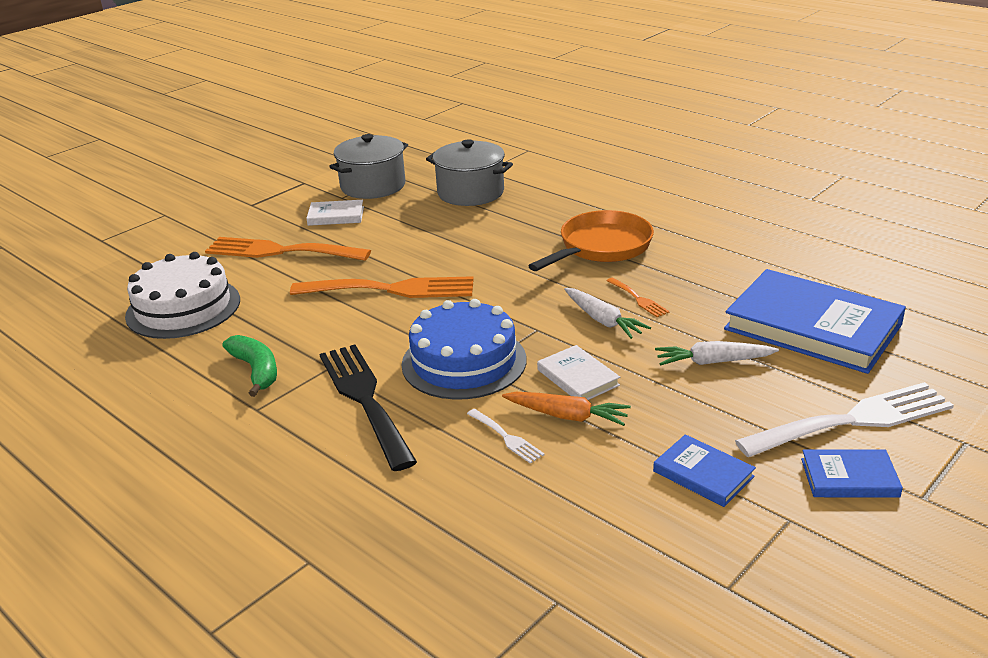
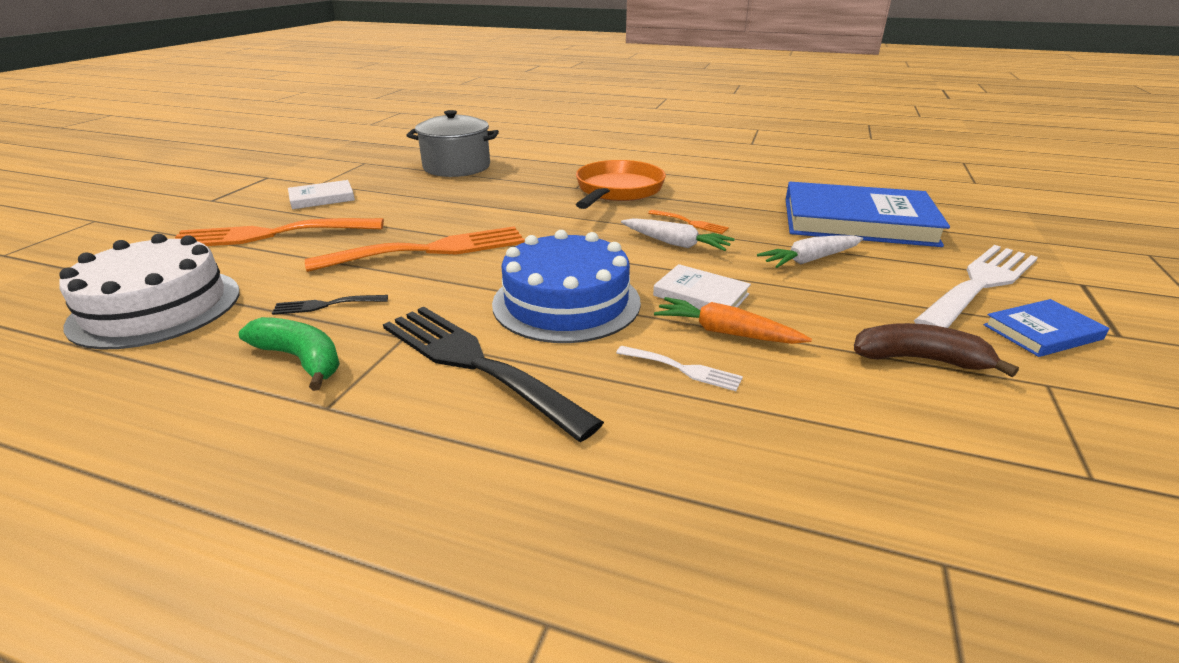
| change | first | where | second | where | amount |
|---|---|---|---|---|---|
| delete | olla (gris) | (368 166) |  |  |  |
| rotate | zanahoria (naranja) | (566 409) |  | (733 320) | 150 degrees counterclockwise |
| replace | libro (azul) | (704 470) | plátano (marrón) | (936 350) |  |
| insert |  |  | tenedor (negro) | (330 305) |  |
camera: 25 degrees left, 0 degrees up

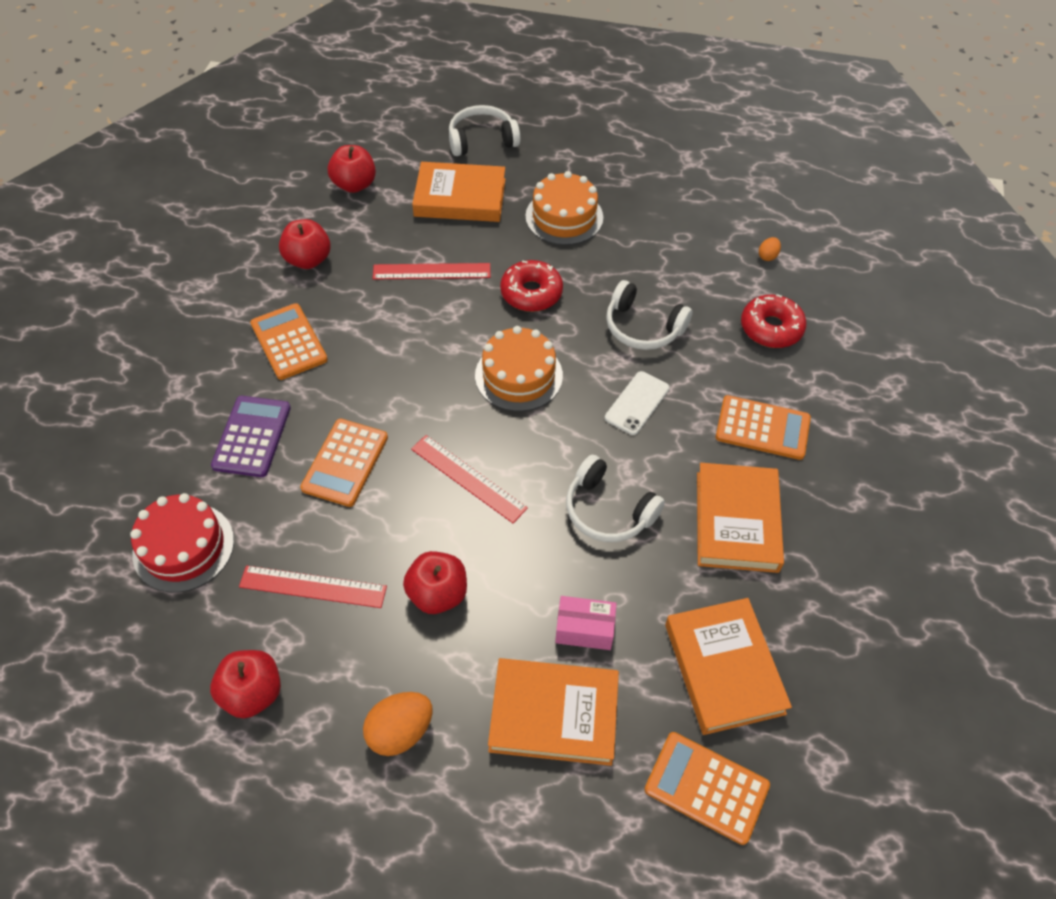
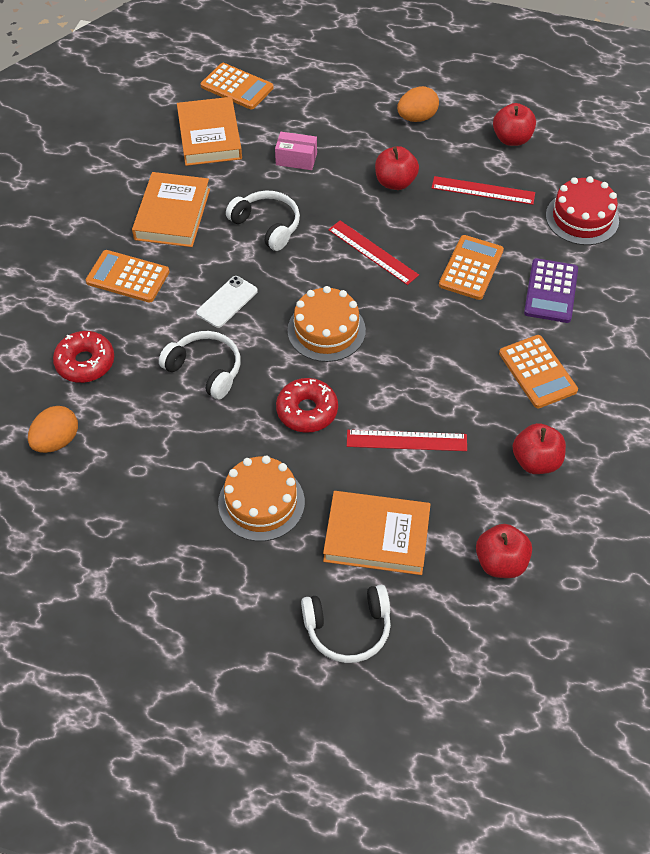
| change | first | where | second | where | amount |
|---|---|---|---|---|---|
| delete | libro (naranja) | (553 712) |  |  |  |
| resize | huevo (naranja) | (770 249) |  | (53 429) | x1.95 |
camera: 175 degrees left, 0 degrees up

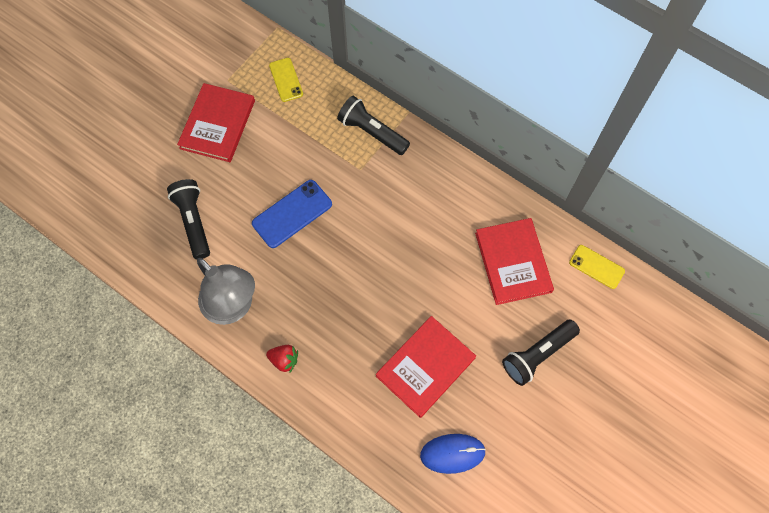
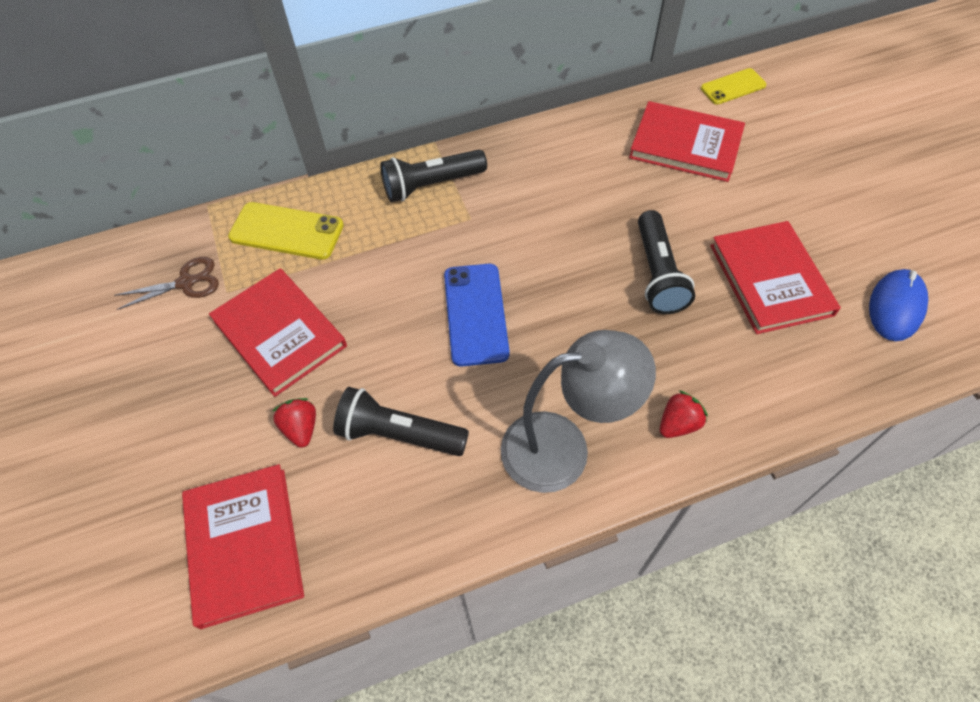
| change | first | where | second | where | amount |
|---|---|---|---|---|---|
| resize | móvil (amarillo) | (286 80) |  | (286 231) | x1.53 |
| move | lámpara de mano (negro) | (541 353) |  | (666 262) |  |
| insert |  |  | tijeras (marrón) | (167 283) |  |
| insert |  |  | libro (rojo) | (243 546) |  |
| insert |  |  | fresa (rojo) | (294 423) |  |
camera: 55 degrees left, 10 degrees down

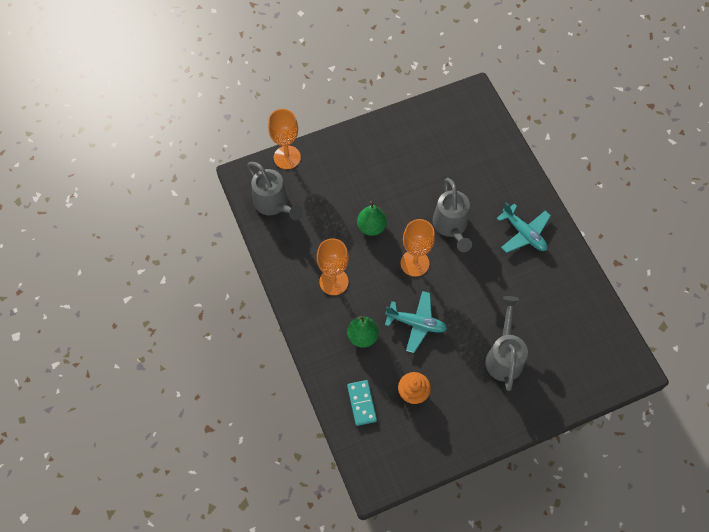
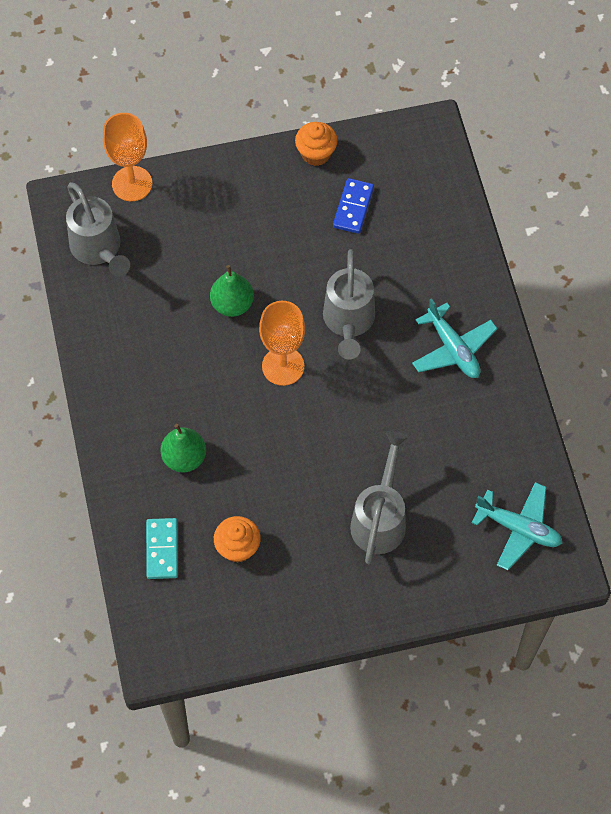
| change | first | where | second | where | amount |
|---|---|---|---|---|---|
| delete | copa (naranja) | (333 266) |  |  |  |
| move | avión (turquesa) | (416 322) |  | (517 526) |  |
| insert |  |  | magdalena (naranja) | (316 144) |  |
| insert |  |  | ficha de dominó (azul) | (353 206) |  |
camera: 10 degrees right, 0 degrees up

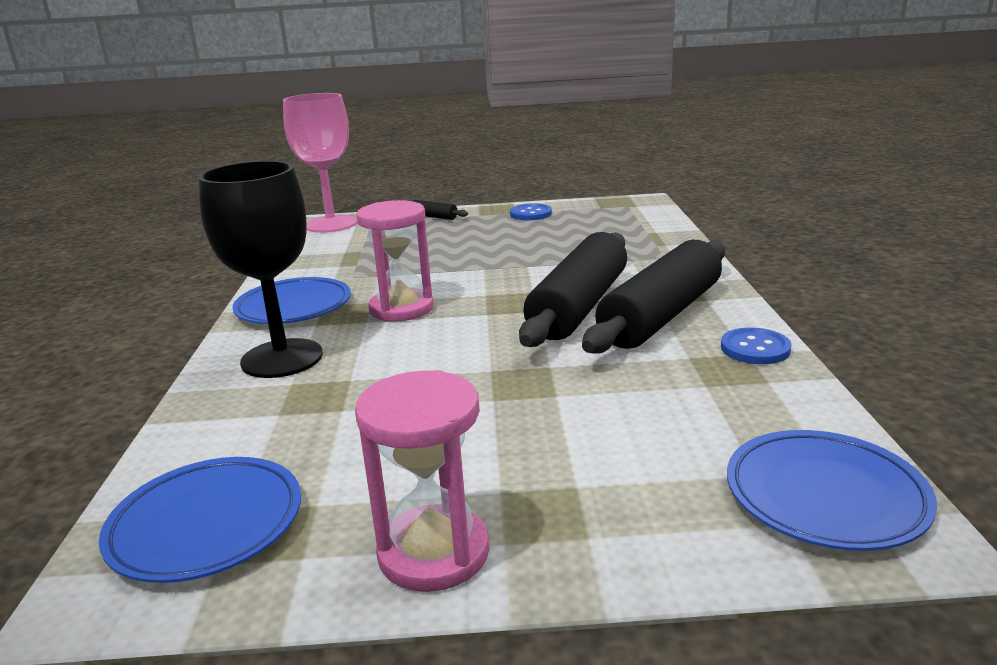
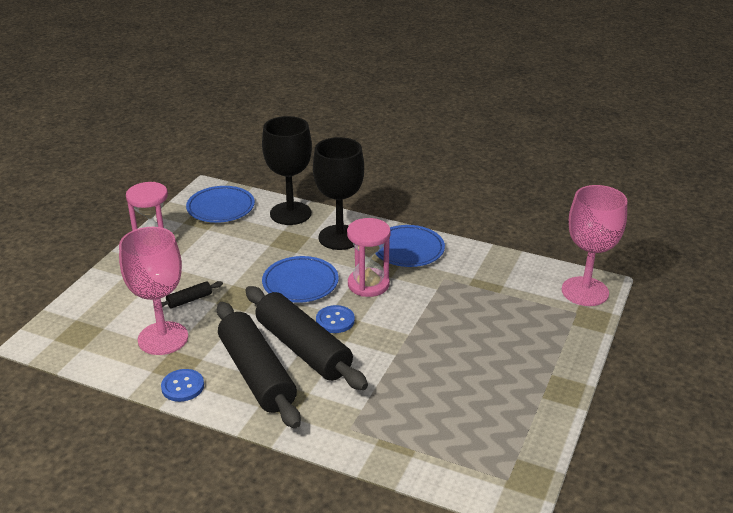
| change | first | where | second | where | amount |
|---|---|---|---|---|---|
| move | rodillo (negro) | (440 210) |  | (192 295) |  |
| move | botón (azul) | (531 211) |  | (335 319) |  |
| move | plato (azul) | (832 490) |  | (300 279) |  |
| insert |  |  | copa (rosa) | (153 291) |  |
| insert |  |  | copa (negro) | (287 170) |  |
camera: 115 degrees right, 10 degrees up

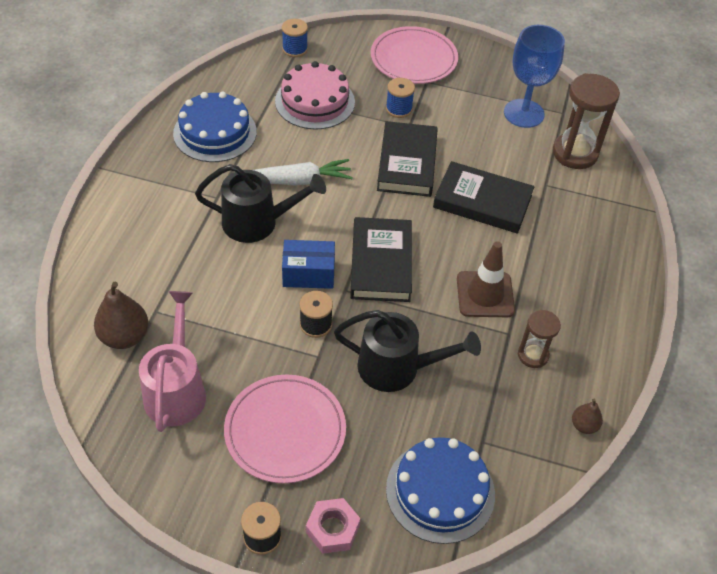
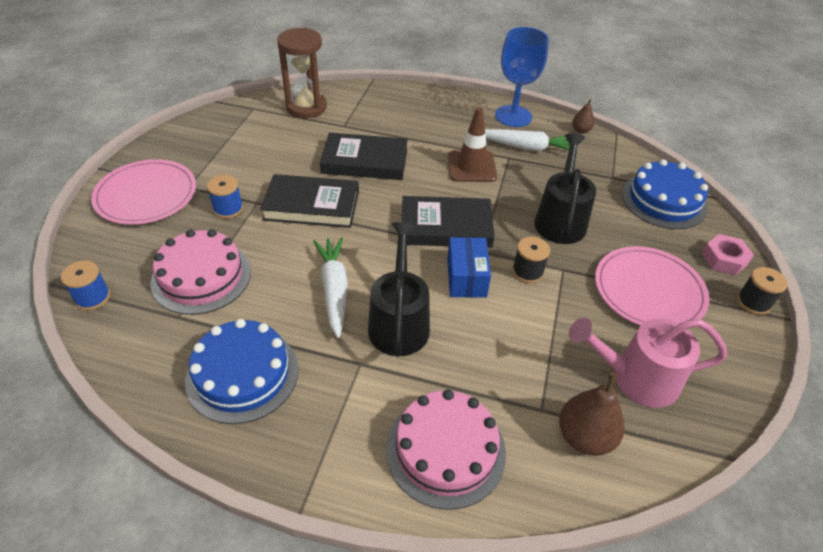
| change | first | where | second | where | amount |
|---|---|---|---|---|---|
| rotate | libro (negro) | (483 197) |  | (364 156) | 75 degrees clockwise |
| move | copa (azul) | (534 76) |  | (522 77) |  |
| replace | reloj de arena (marrón) | (539 339) | zanahoria (blanco) | (531 141) |  |
| insert |  |  | tarta (rosa) | (446 449) |  |
camera: 90 degrees left, 5 degrees down

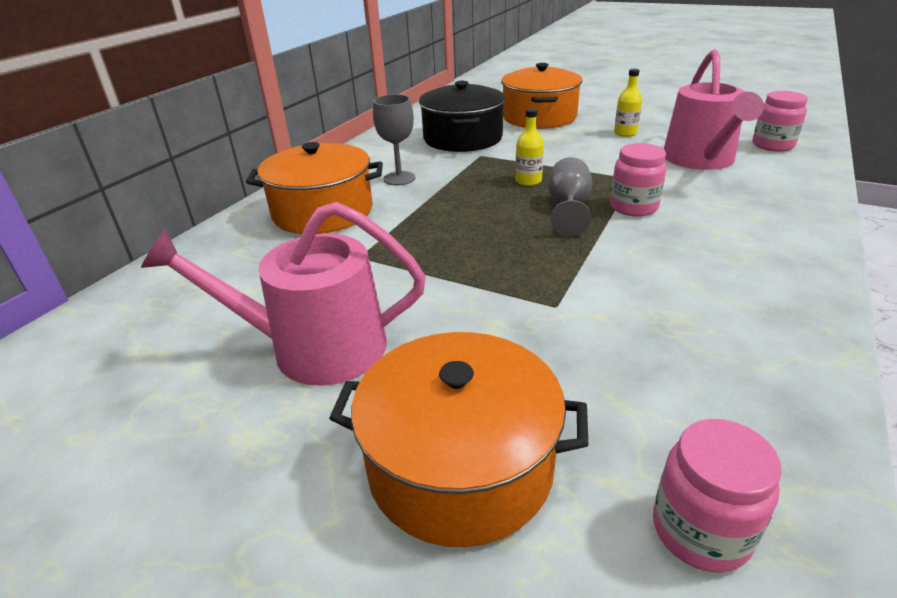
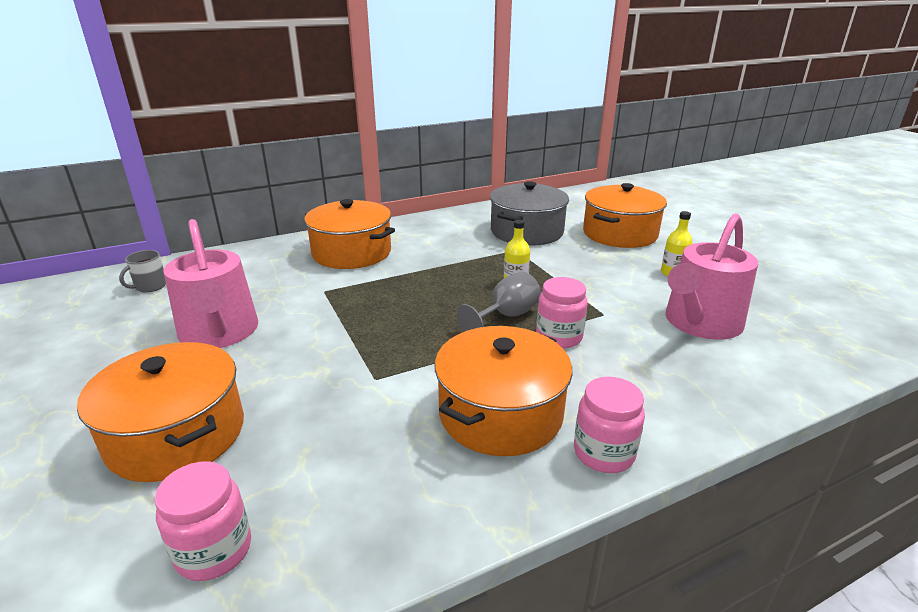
| change | first | where | second | where | amount |
|---|---|---|---|---|---|
| rotate | regadera (rosa) | (283 294) |  | (210 283) | 150 degrees counterclockwise |
| delete | copa (gris) | (394 139) |  |  |  |
| recolor | olla (negro) | (462 116) | olla (gris) | (529 213) |  |
| move | tarro (rosa) | (780 121) |  | (609 425) |  |
| insert |  |  | taza (gris) | (142 271) |  |
| insert |  |  | olla (naranja) | (503 391) |  |
camera: 35 degrees right, 5 degrees down

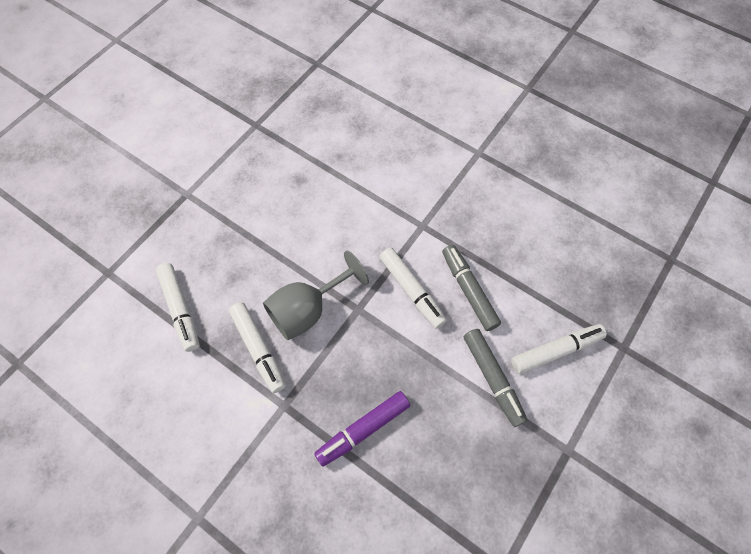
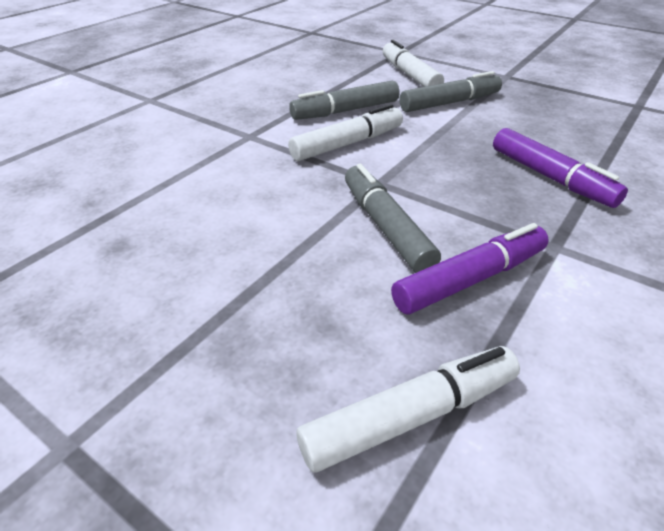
| change | first | where | second | where | amount |
|---|---|---|---|---|---|
| recolor | rotulador (blanco) | (257 347) | rotulador (morado) | (470 269) |  |
| replace | copa (gris) | (316 295) | rotulador (gris) | (393 218) |  |
camera: 90 degrees left, 25 degrees down

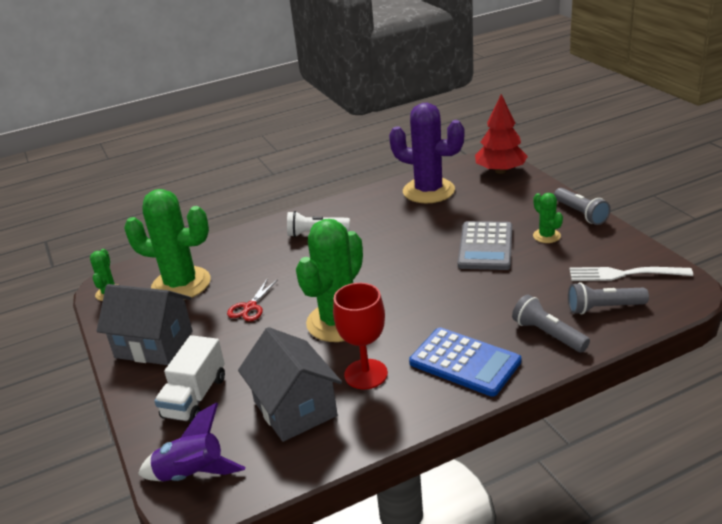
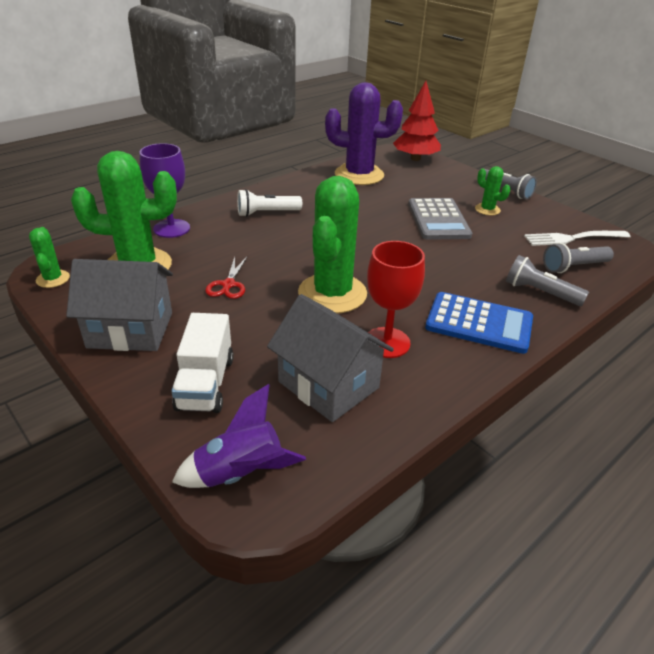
| change | first | where | second | where | amount |
|---|---|---|---|---|---|
| insert |  |  | copa (morado) | (164 190) |  |
camera: 20 degrees left, 5 degrees up

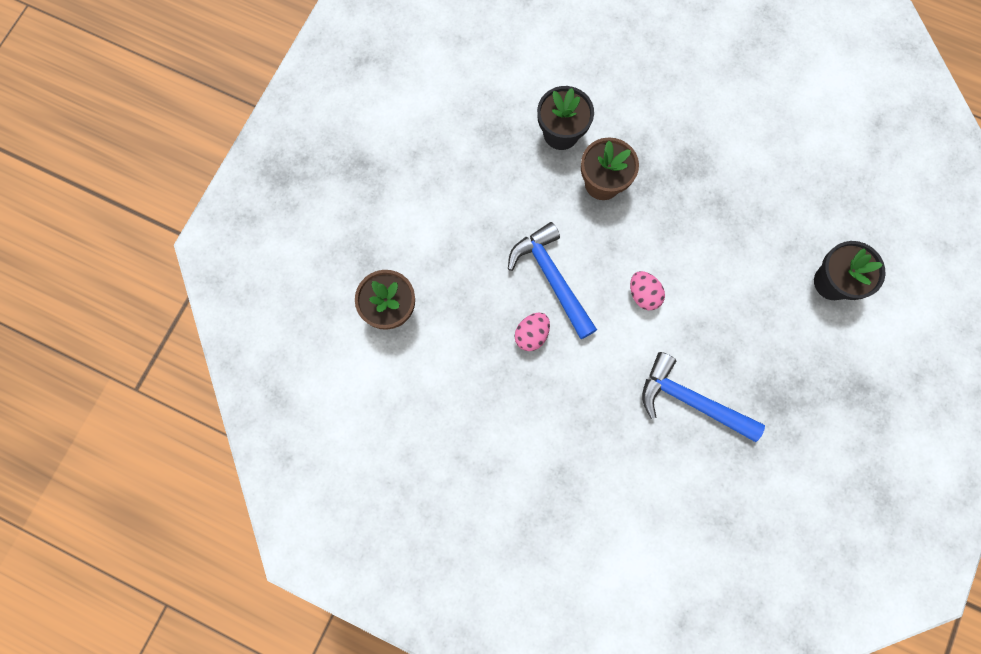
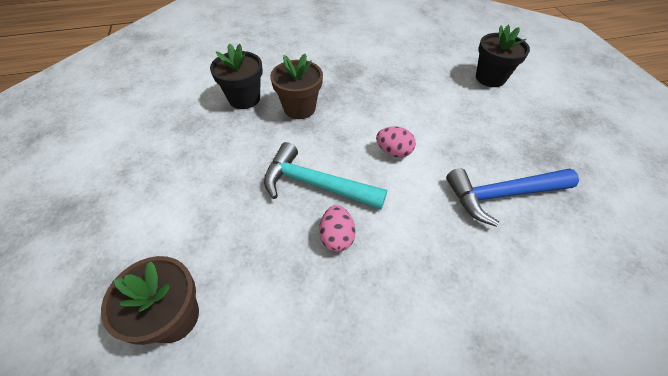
| change | first | where | second | where | amount |
|---|---|---|---|---|---|
| recolor | martillo (azul) | (552 280) | martillo (turquesa) | (325 176) |  |
camera: 40 degrees left, 25 degrees down

